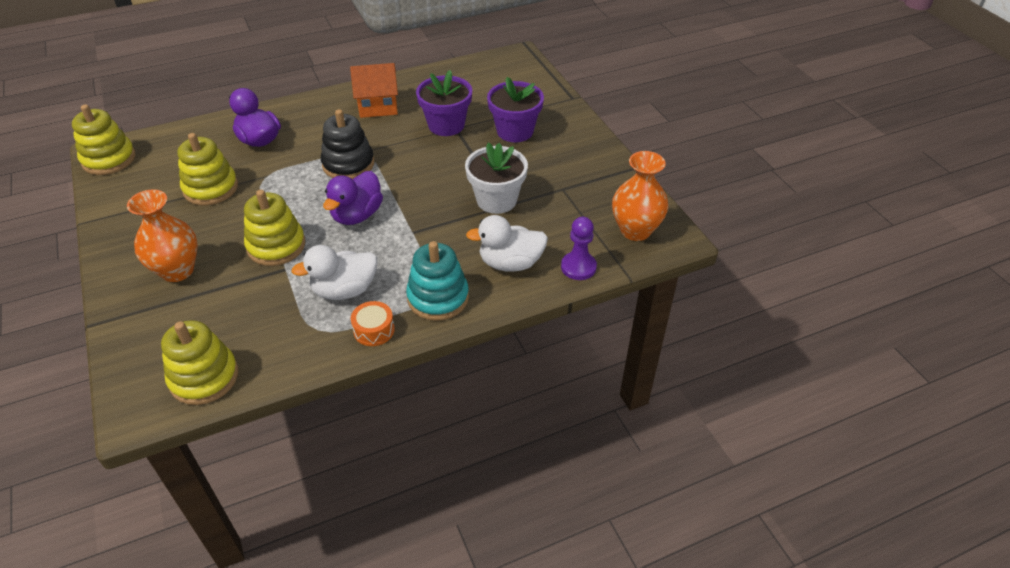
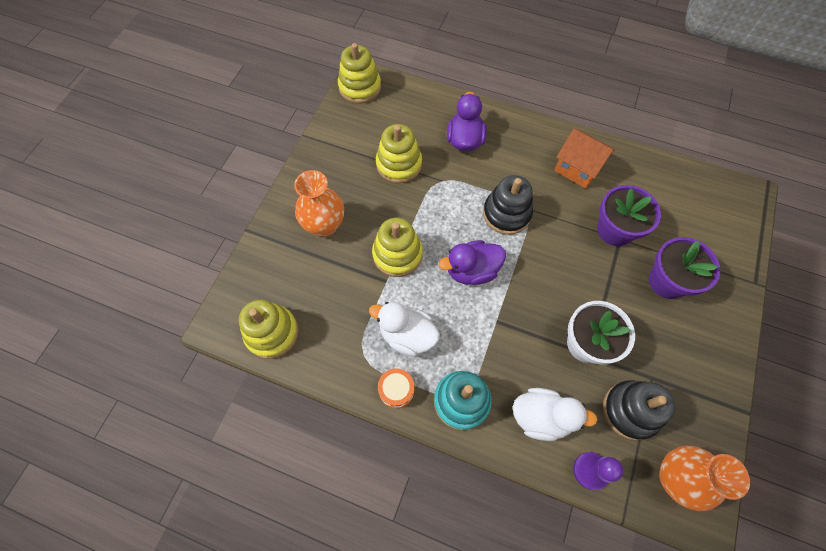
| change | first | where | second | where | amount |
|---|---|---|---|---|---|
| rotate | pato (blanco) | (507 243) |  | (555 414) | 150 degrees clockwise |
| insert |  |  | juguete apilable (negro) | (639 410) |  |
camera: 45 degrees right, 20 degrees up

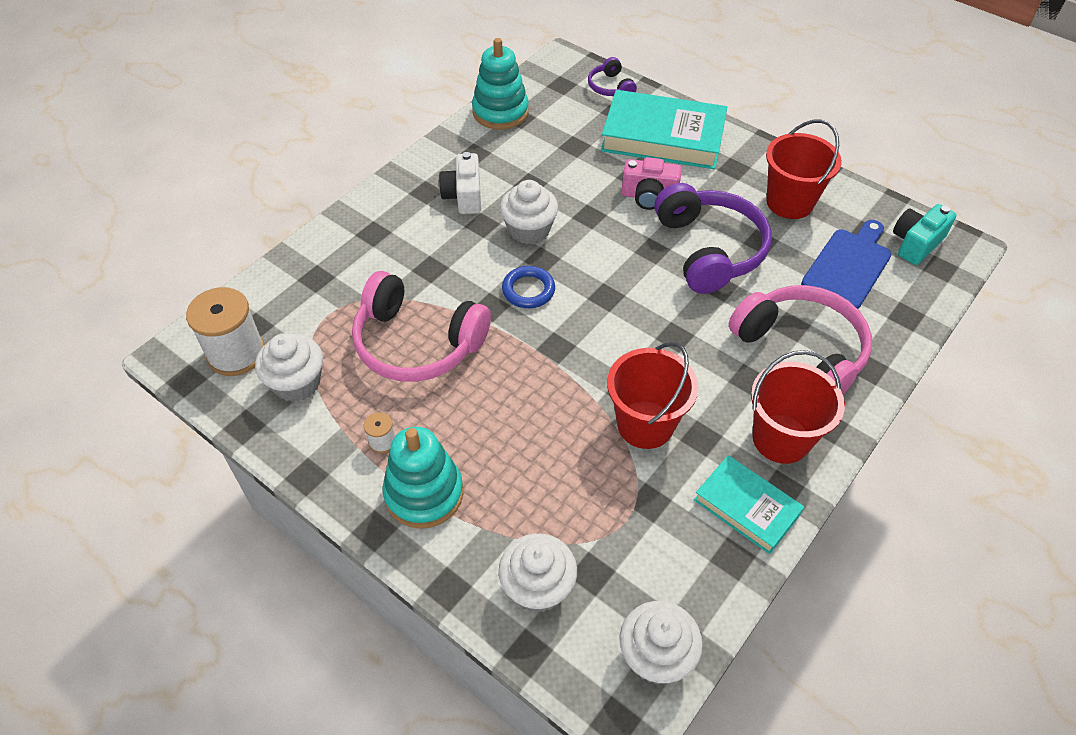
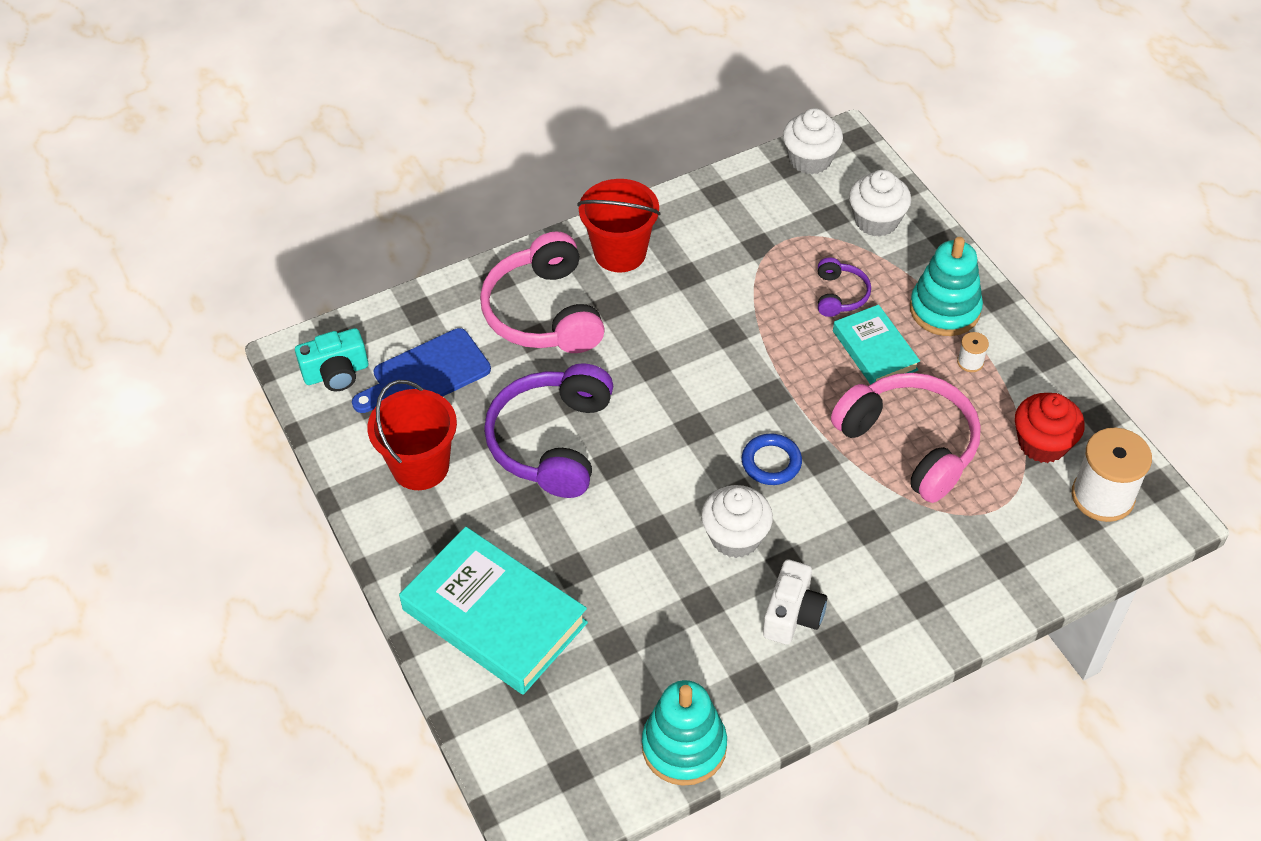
| change | first | where | second | where | amount |
|---|---|---|---|---|---|
| recolor | magdalena (blanco) | (289 367) | magdalena (rojo) | (1050 428) |  |
| move | auriculares (morado) | (612 76) |  | (844 287) |  |
| delete | balde (rojo) | (653 395) |  |  |  |
| delete | cámara (rosa) | (651 183) |  |  |  |
| move | libro (turquesa) | (749 504) |  | (876 345) |  |
camera: 155 degrees left, 0 degrees up

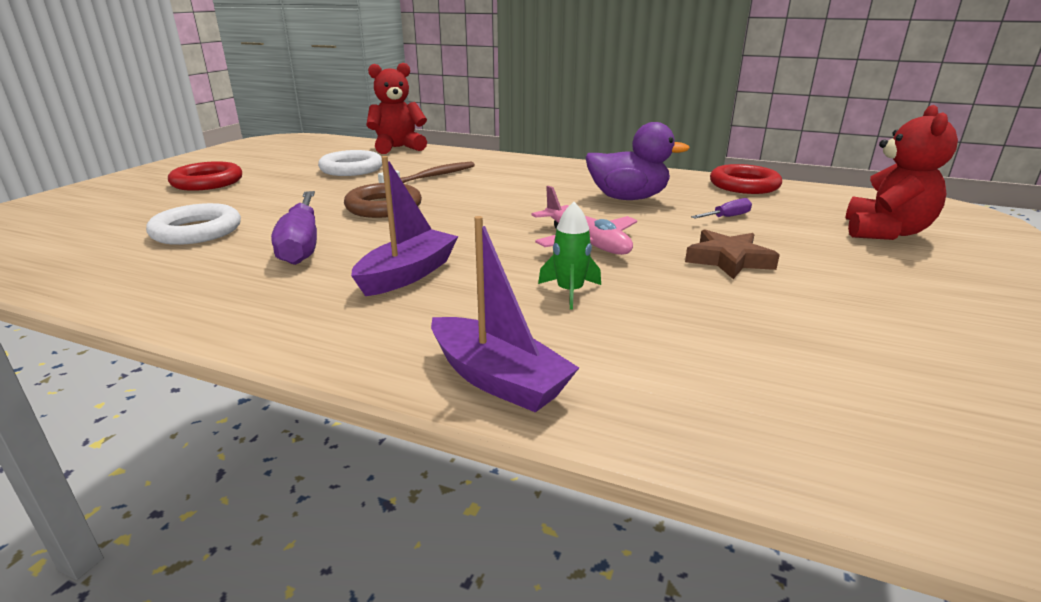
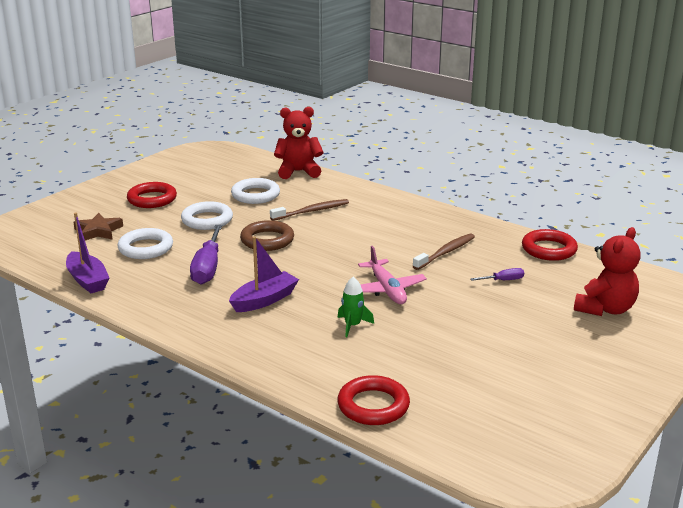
| change | first | where | second | where | amount |
|---|---|---|---|---|---|
| move | barco (morado) | (505 314) |  | (87 252) |  |
| replace | pato (morado) | (637 161) | cepillo de dientes (marrón) | (444 251) |  |
| move | estrella (marrón) | (732 254) |  | (98 226) |  |
| insert |  |  | anillo (blanco) | (207 215) |  |
| insert |  |  | anillo (rojo) | (373 400) |  |
camera: 15 degrees right, 0 degrees up

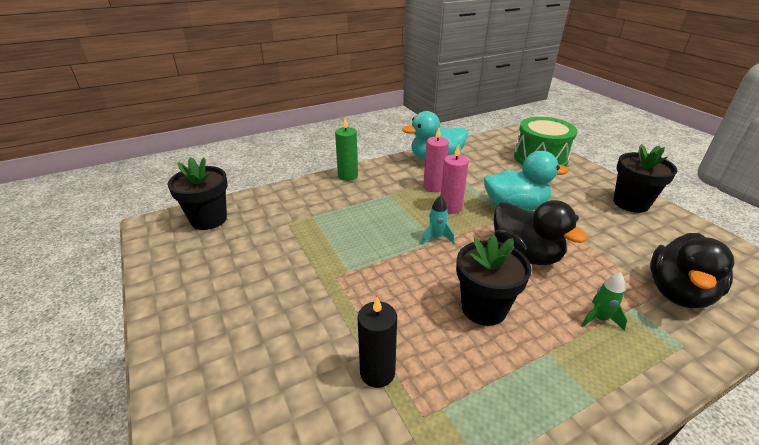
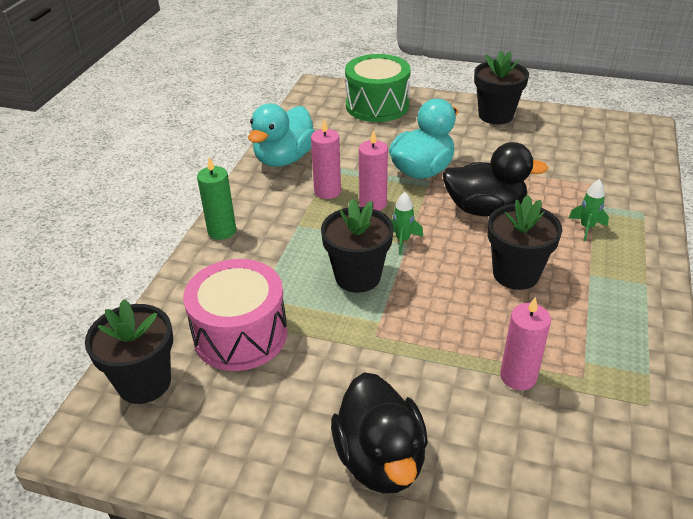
| change | first | where | second | where | amount |
|---|---|---|---|---|---|
| recolor | vela (negro) | (377 342) | vela (rosa) | (525 343) |  |
| recolor | cohete (turquesa) | (437 220) | cohete (verde) | (407 223) |  |
| move | pato (negro) | (692 270) |  | (379 433) |  |
| insert |  |  | tambor (rosa) | (235 315) |  |
| insert |  |  | maceta (negro) | (357 246) |  |
camera: 45 degrees left, 5 degrees up

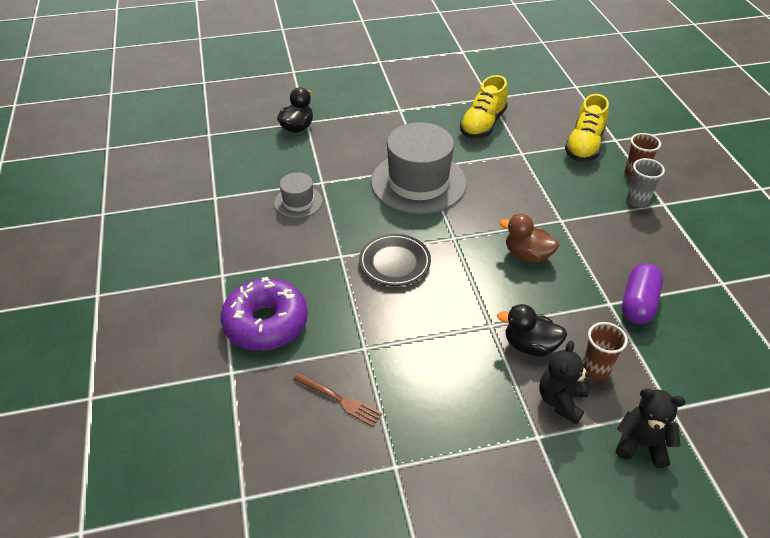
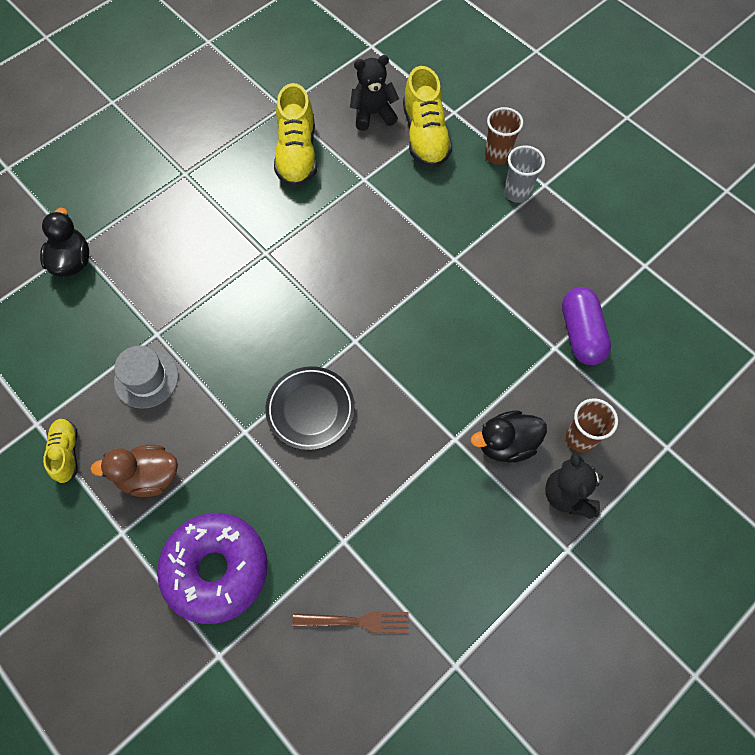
| change | first | where | second | where | amount |
|---|---|---|---|---|---|
| delete | sombrero (gris) | (419 168) |  |  |  |
| move | pato (marrón) | (529 238) |  | (134 471) |  |
| move | osito (negro) | (650 428) |  | (374 93) |  |
| insert |  |  | zapato (amarillo) | (60 451) |  |
camera: 30 degrees left, 20 degrees up

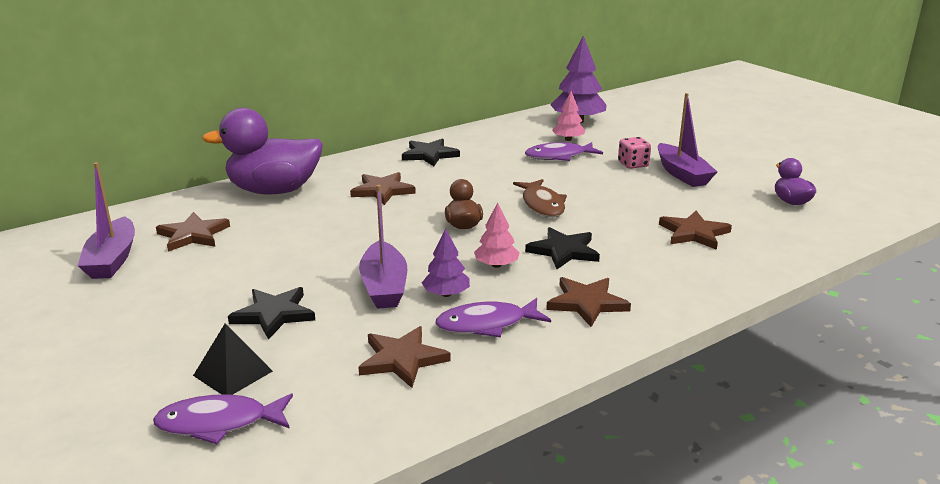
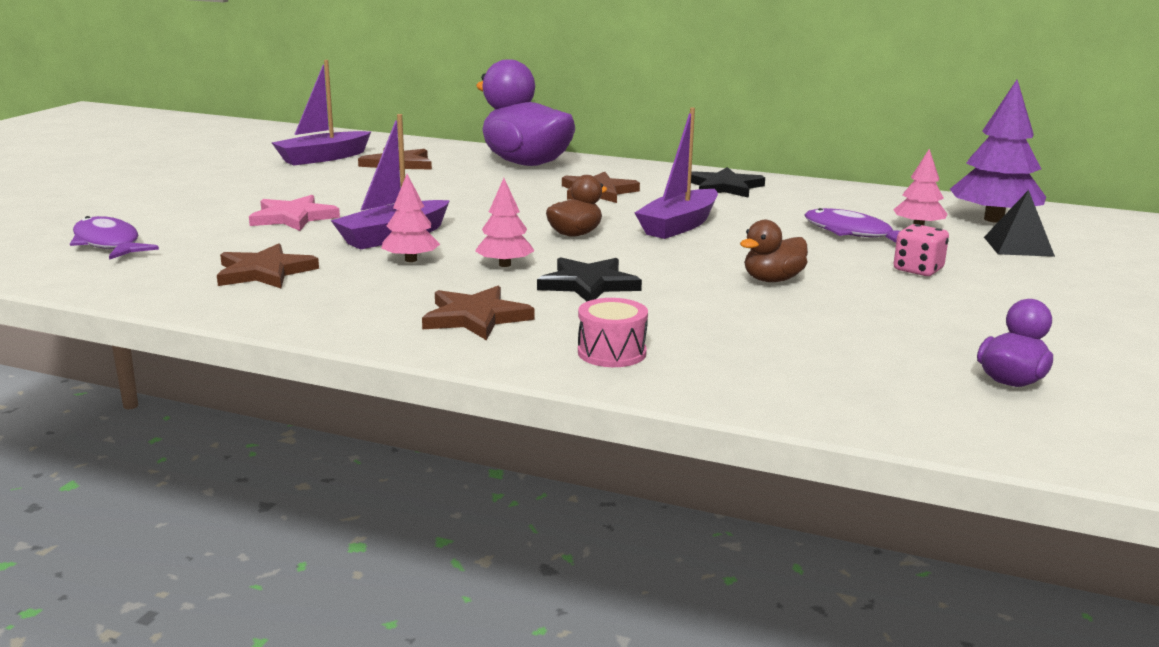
| change | first | where | second | where | amount |
|---|---|---|---|---|---|
| move | pirámide (negro) | (233 359) |  | (1019 223) |  |
| recolor | estrella (negro) | (271 313) | estrella (rosa) | (294 213) |  |
| recolor | árbol (morado) | (446 262) | árbol (rosa) | (410 218) |  |
| delete | pez (morado) | (493 318) |  |  |  |
| delete | pez (marrón) | (540 198) |  |  |  |
| move | barco (morado) | (687 140) |  | (676 173) |  |
| delete | estrella (marrón) | (695 230) |  |  |  |
| insert |  |  | tambor (rosa) | (613 332) |  |
| insert |  |  | pato (marrón) | (774 251) |  |
camera: 55 degrees right, 5 degrees down

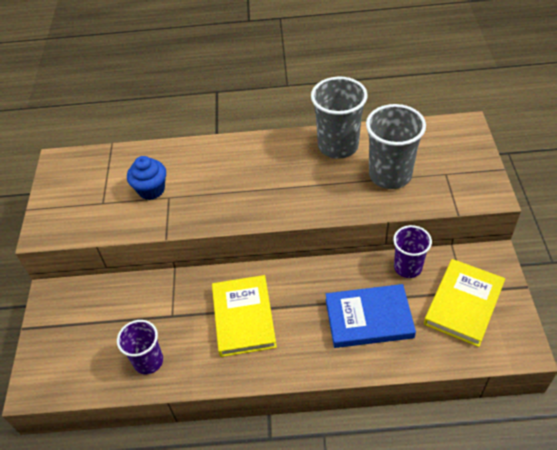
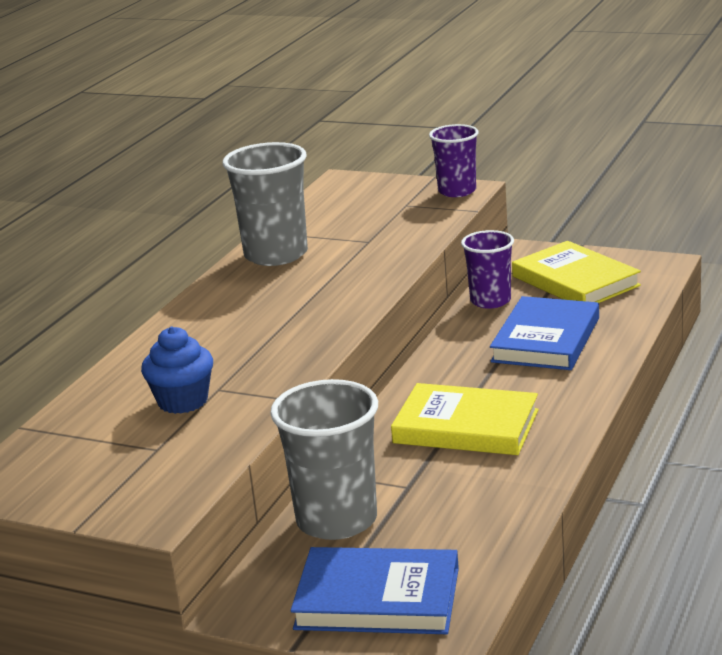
| change | first | where | second | where | amount |
|---|---|---|---|---|---|
| move | vaso (morado) | (140 347) |  | (454 160) |  |
| move | vaso (gris) | (396 146) |  | (324 459) |  |
| insert |  |  | libro (azul) | (374 590) |  |
camera: 65 degrees left, 25 degrees down

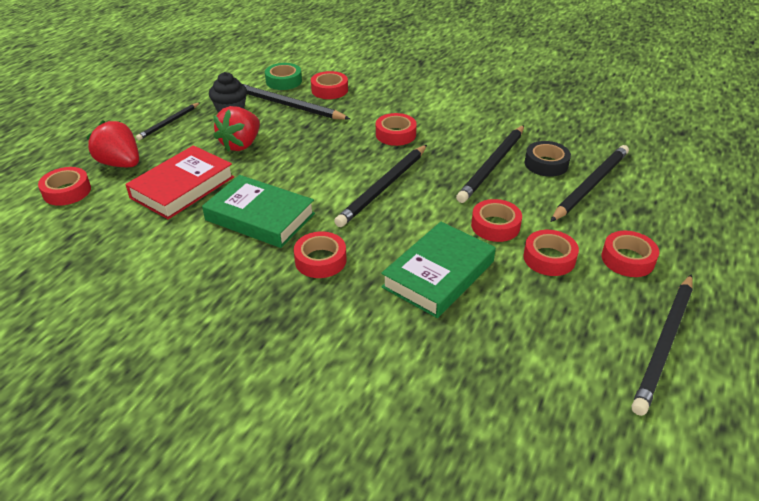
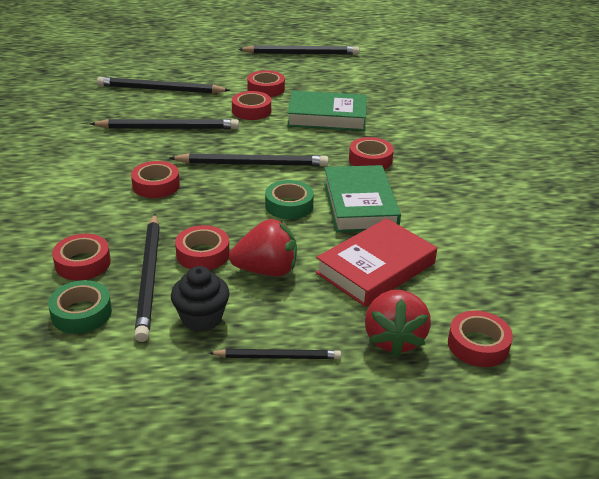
| change | first | where | second | where | amount |
|---|---|---|---|---|---|
| rotate | libro (rojo) | (179 182) |  | (376 262) | 45 degrees counterclockwise |
| delete | cinta adhesiva (negro) | (547 159) |  |  |  |
| move | cinta adhesiva (rojo) | (630 254) |  | (202 247) |  |
| insert |  |  | cinta adhesiva (verde) | (289 199) |  |
camera: 125 degrees left, 5 degrees down

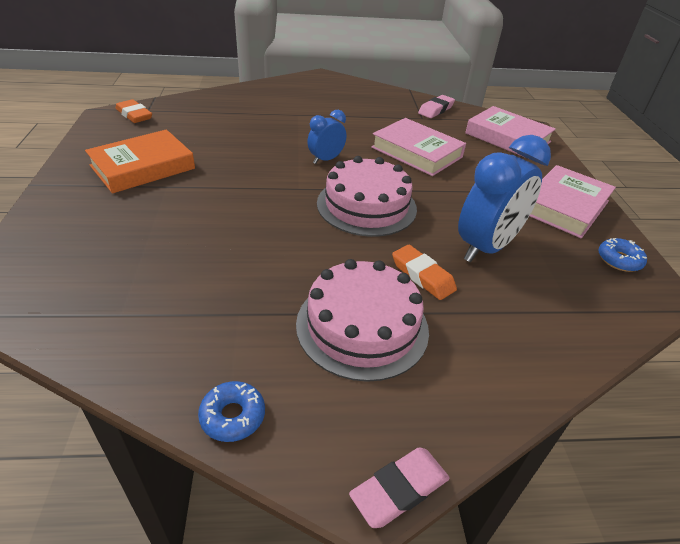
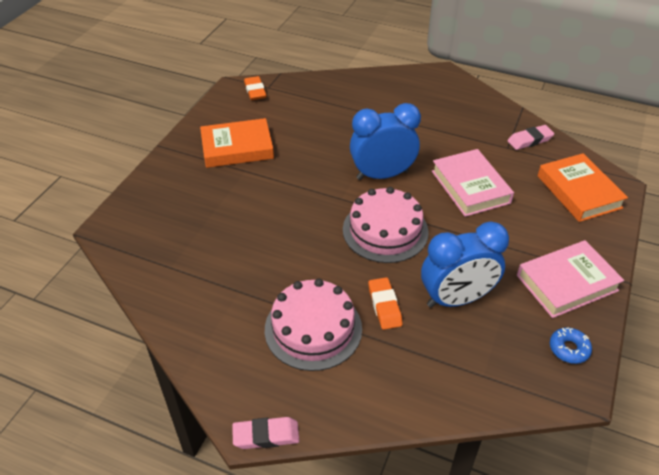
| change | first | where | second | where | amount |
|---|---|---|---|---|---|
| delete | rosquilla (azul) | (231 411) |  |  |  |
| resize | despertador (azul) | (326 137) |  | (385 141) | x1.86 |
| recolor | libro (rosa) | (510 132) | libro (naranja) | (583 187) |  |
camera: 30 degrees right, 5 degrees up

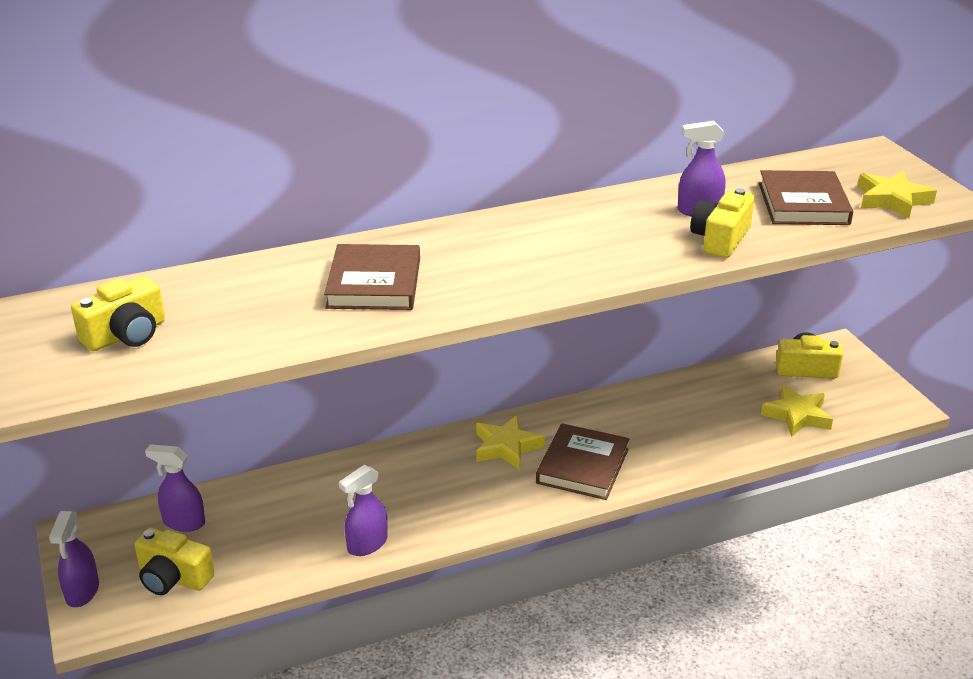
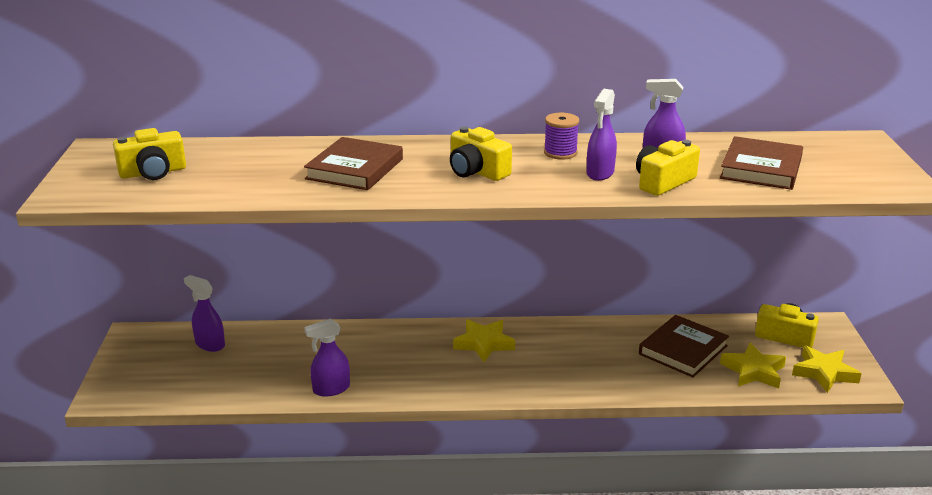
| change | first | where | second | where | amount |
|---|---|---|---|---|---|
| move | pulverizador (morado) | (74 559) |  | (601 135) |  |
| move | cámara (amarillo) | (174 561) |  | (481 154) |  |
| move | libro (marrón) | (582 461) |  | (684 346) |  |
| move | estrella (amarillo) | (897 195) |  | (827 369) |  |
| insert |  |  | carrete (morado) | (561 136) |  |
camera: 20 degrees right, 5 degrees down

